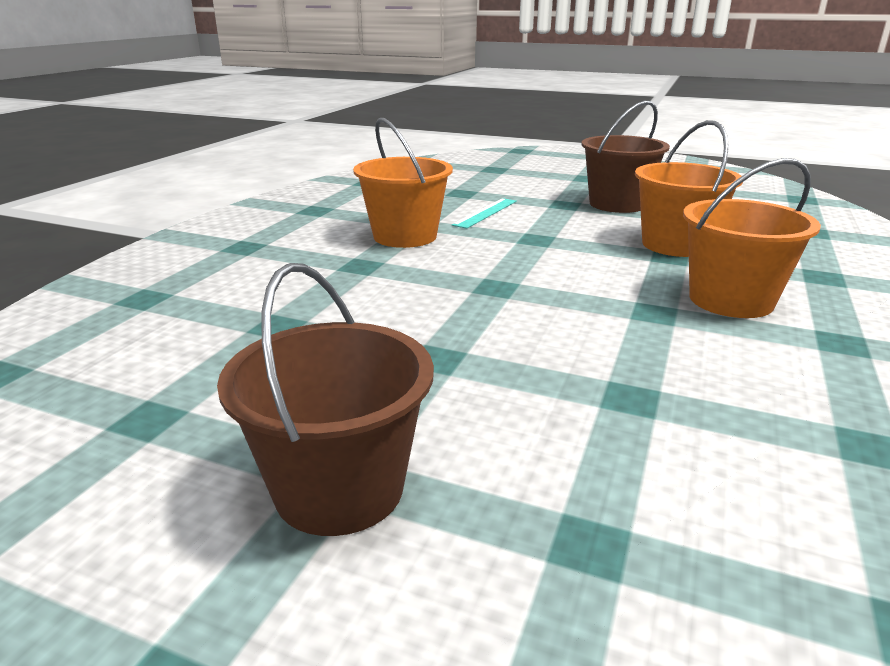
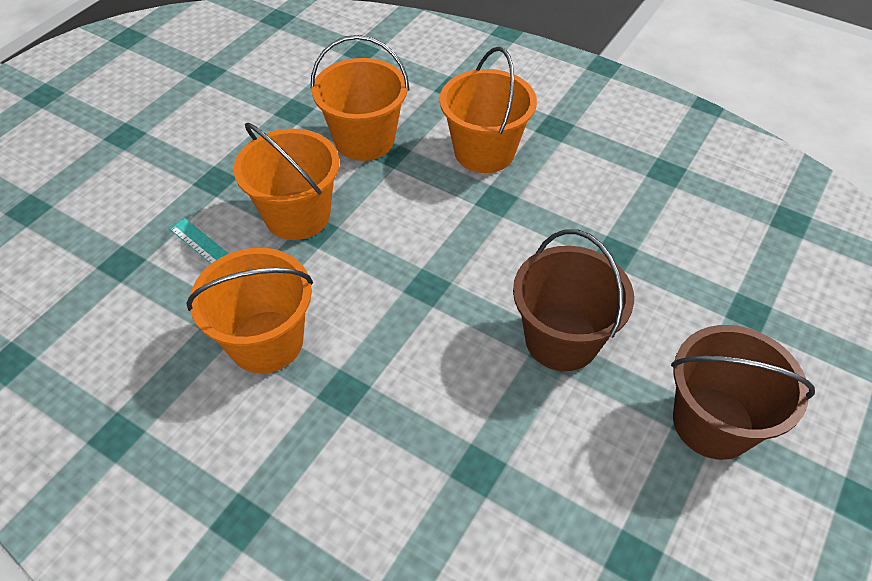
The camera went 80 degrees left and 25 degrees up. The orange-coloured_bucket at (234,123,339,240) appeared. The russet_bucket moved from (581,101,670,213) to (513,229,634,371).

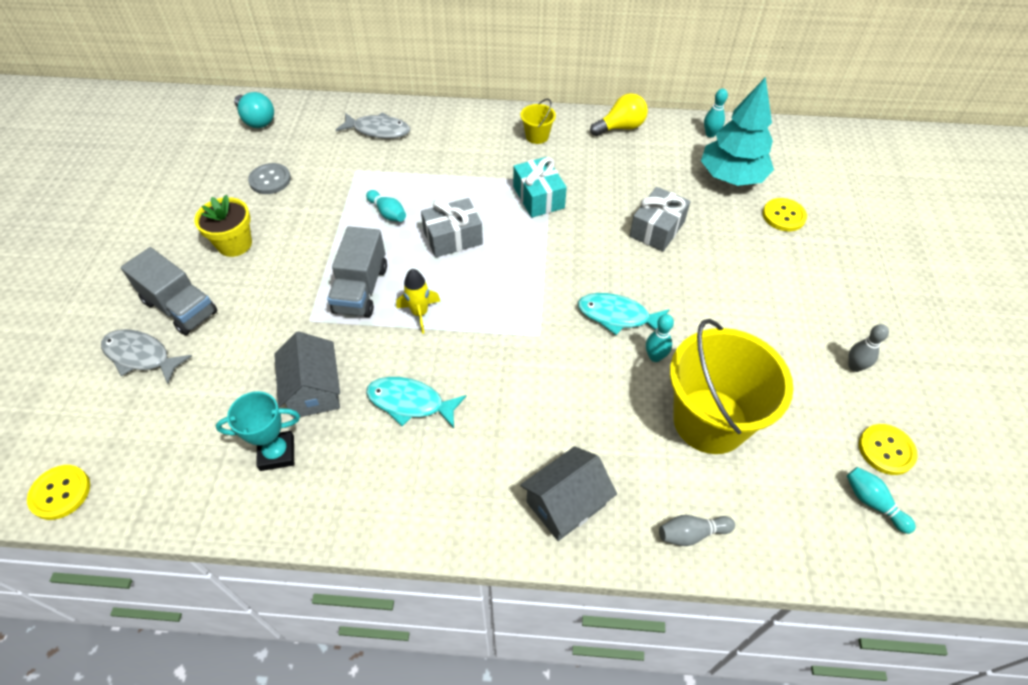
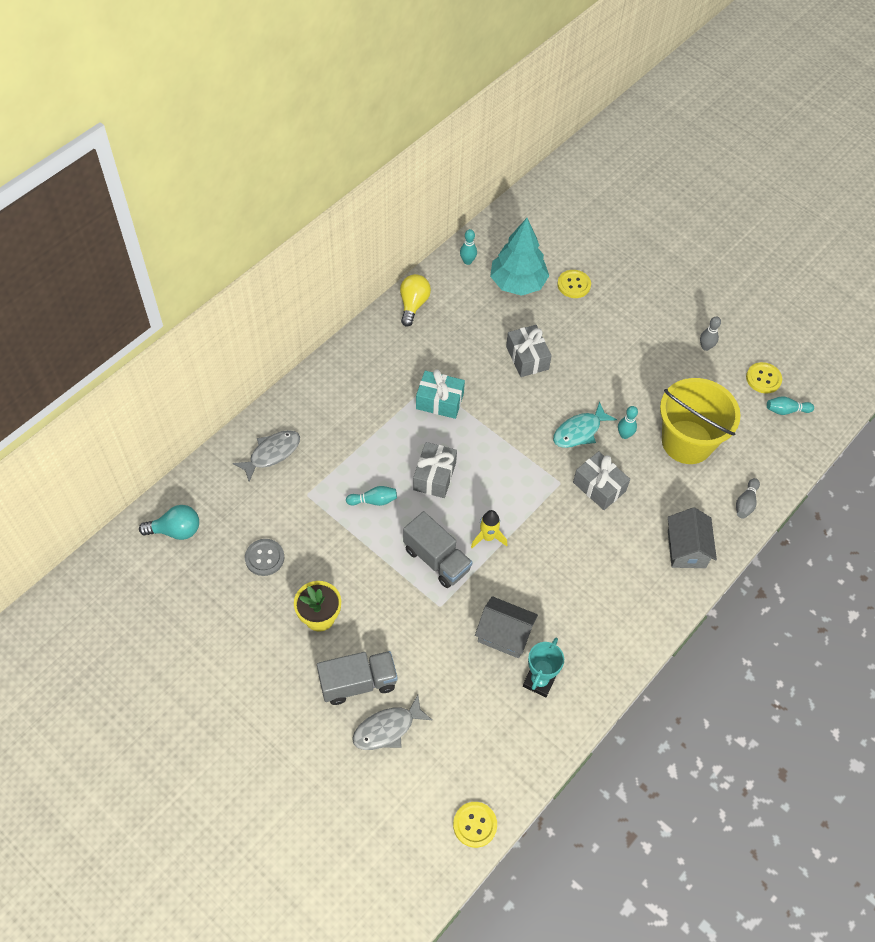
The camera went 55 degrees left and 5 degrees up. The gray_present at (573,451,630,510) appeared. The teal_toy_fish at (366,377,466,428) disappeared. The golden_bucket at (520,99,556,144) disappeared.

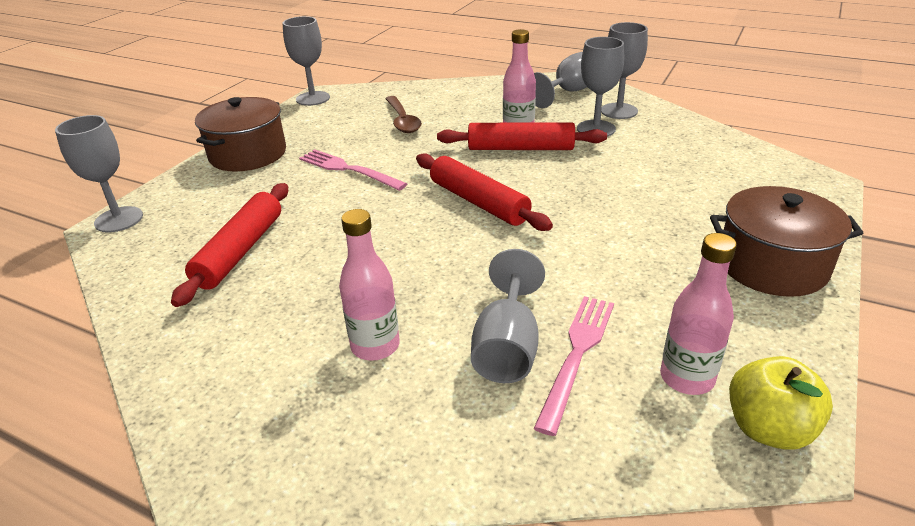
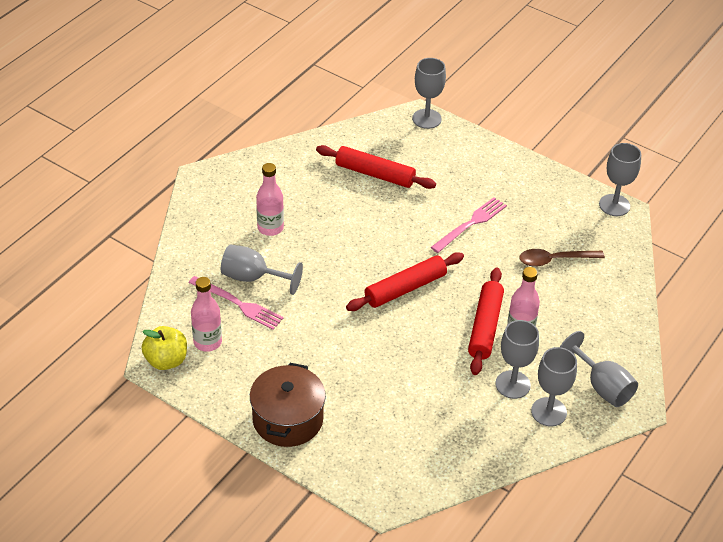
The camera went 95 degrees right and 10 degrees up. The russet_pot at (195,97,286,172) disappeared.

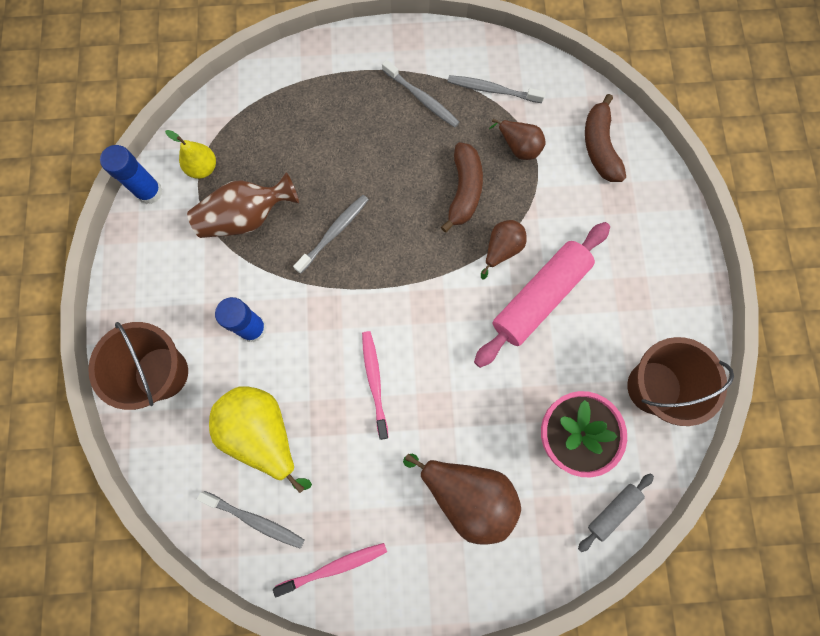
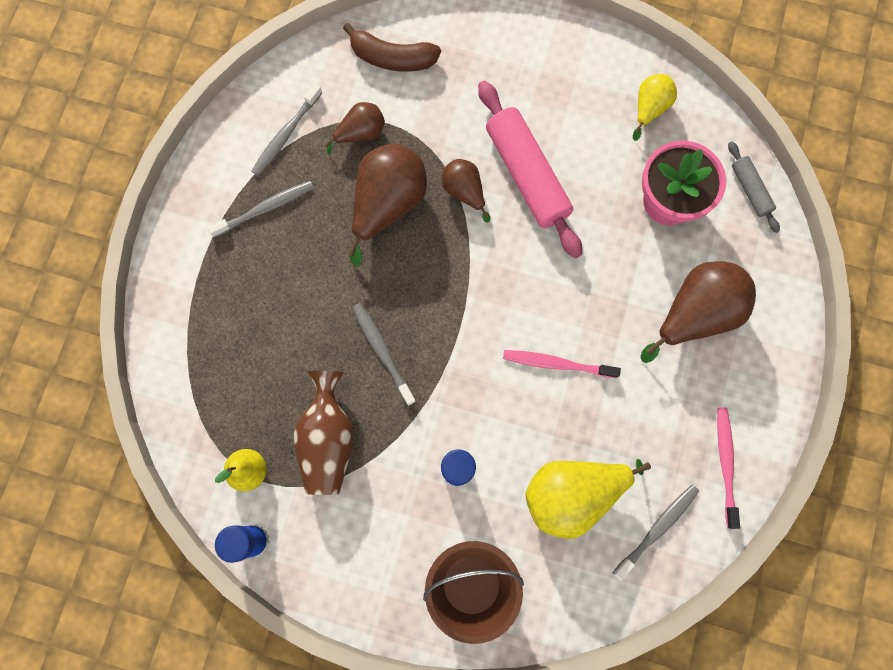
The camera went 70 degrees left and 0 degrees up. The russet_toy_banana at (441,142,483,232) was replaced by the russet_pear_fruit at (347,144,427,267). The russet_bucket at (627,337,734,426) was replaced by the golden_pear_fruit at (633,74,677,141).

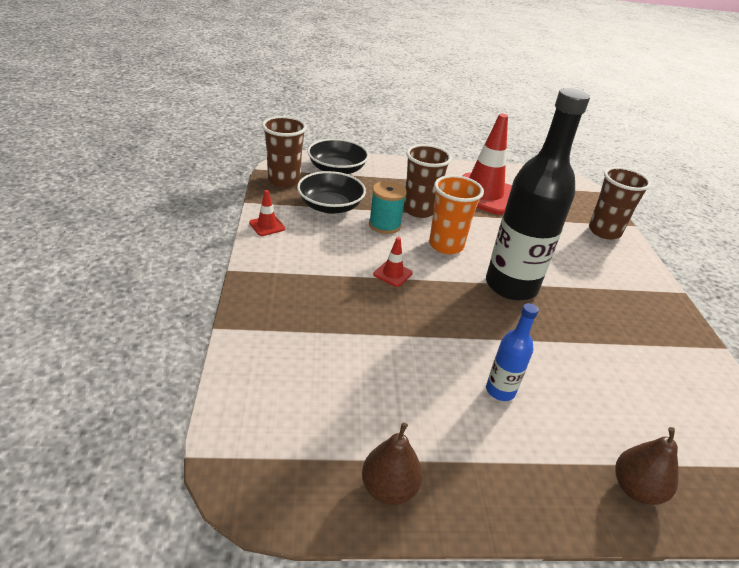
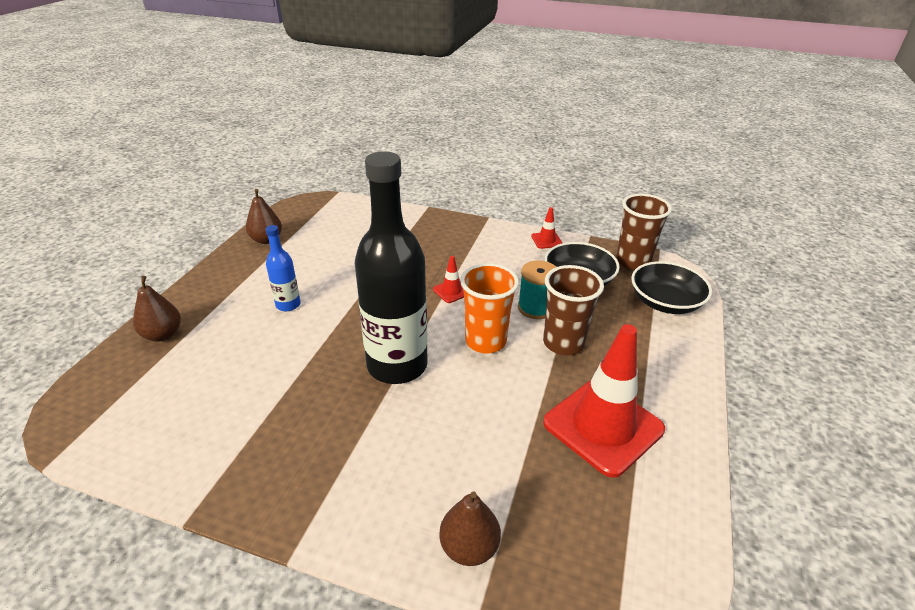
The camera went 115 degrees right and 0 degrees up. The russet_cup at (589,167,651,240) was replaced by the russet_pear_fruit at (439,491,501,566).

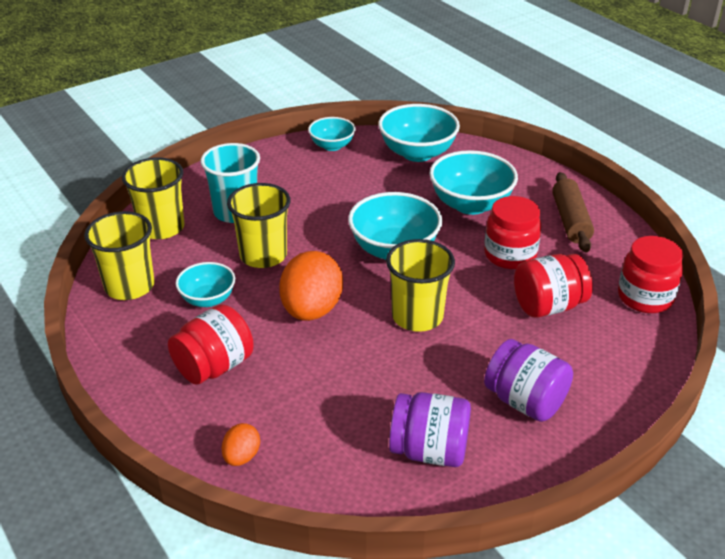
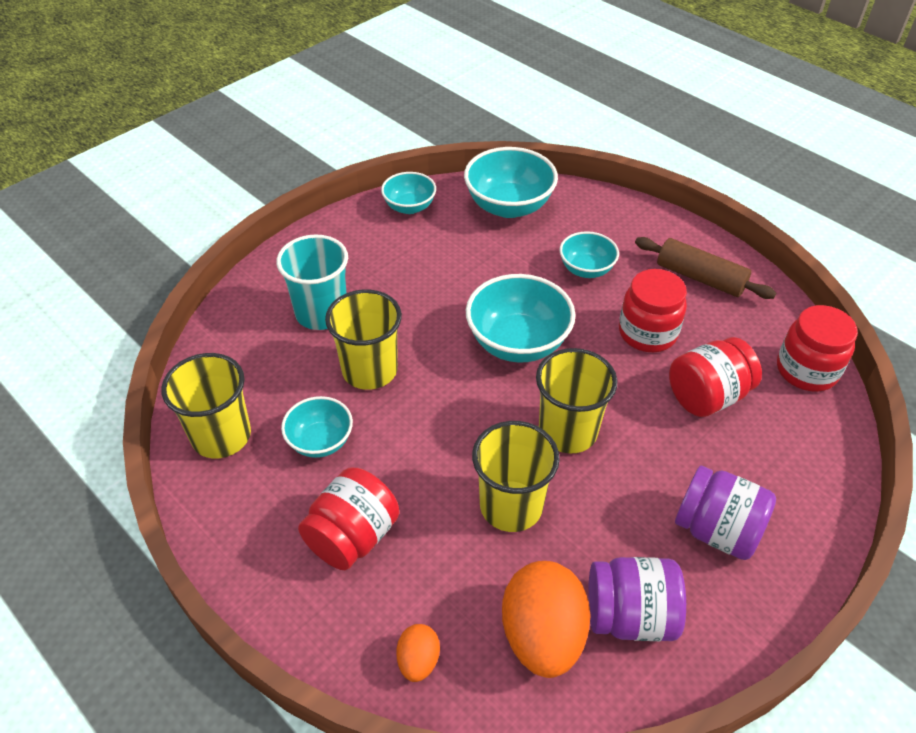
The camera went 10 degrees left and 10 degrees up. The golden_cup moved from (122,157,185,239) to (472,421,560,532). The orange-coloured_egg moved from (279,251,343,321) to (502,561,591,678). The teal_serving_bowl at (429,150,518,215) changed to 0.60 times the size. The russet_dough_roller at (552,172,594,252) turned 45 degrees counterclockwise.

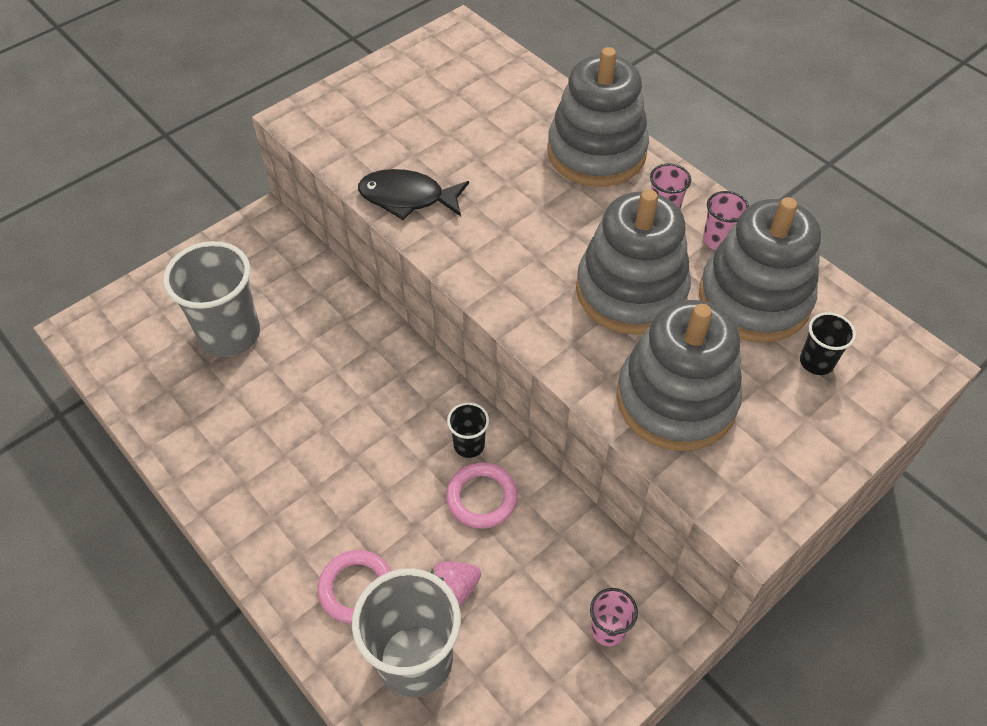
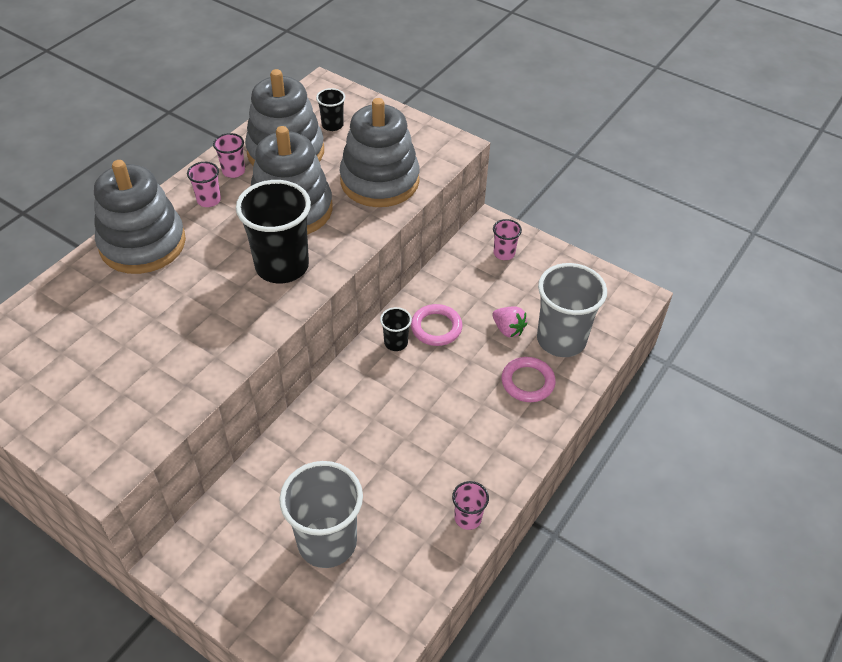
The camera went 105 degrees left and 5 degrees down. The black_cup at (236,180,311,283) appeared. The rosy_cup at (452,481,489,530) appeared. The black_toy_fish at (358,169,469,220) disappeared.

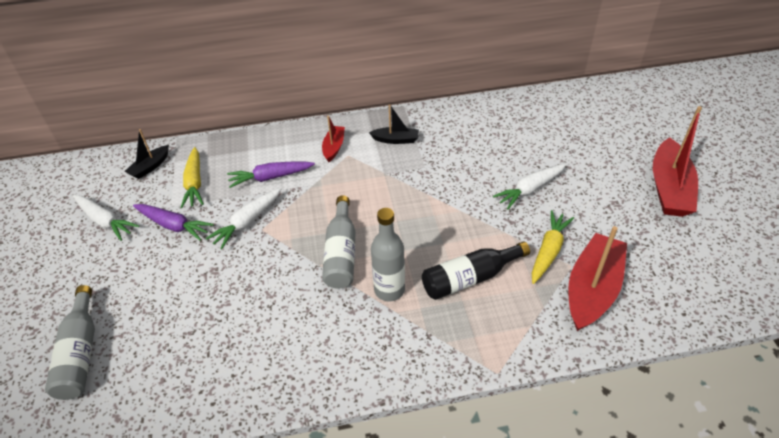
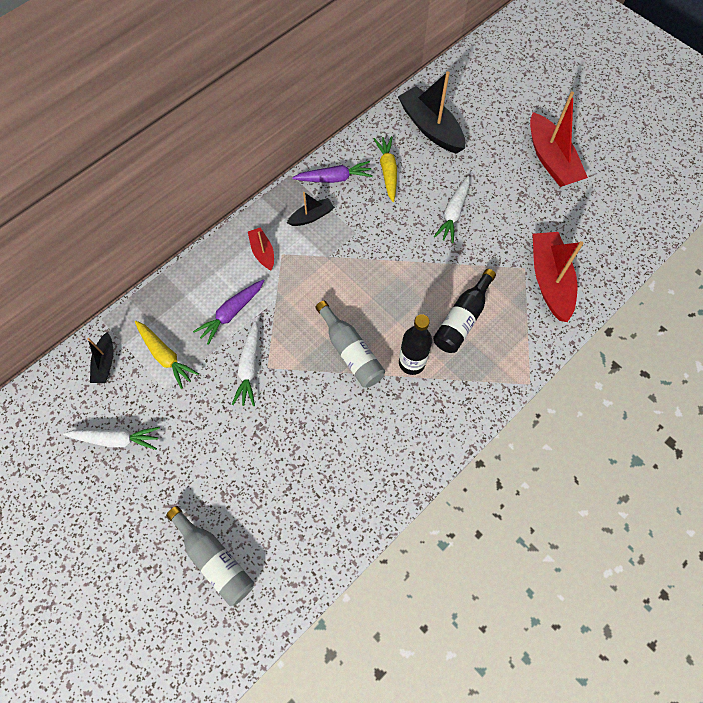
The camera went 35 degrees left and 20 degrees up. The violet_carrot moved from (133,204,214,241) to (292,161,373,183). The golden_carrot moved from (532,210,574,284) to (373,136,397,202). The black_toy_boat at (398,71,465,154) appeared. The gray_flask at (371,208,405,301) became the black_flask at (399,314,432,375).

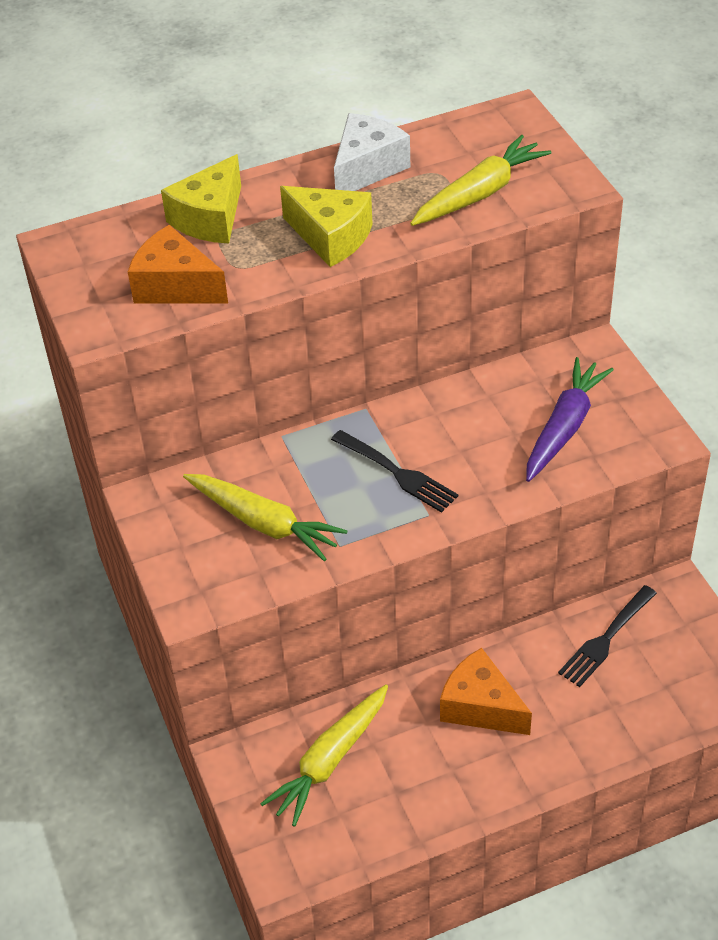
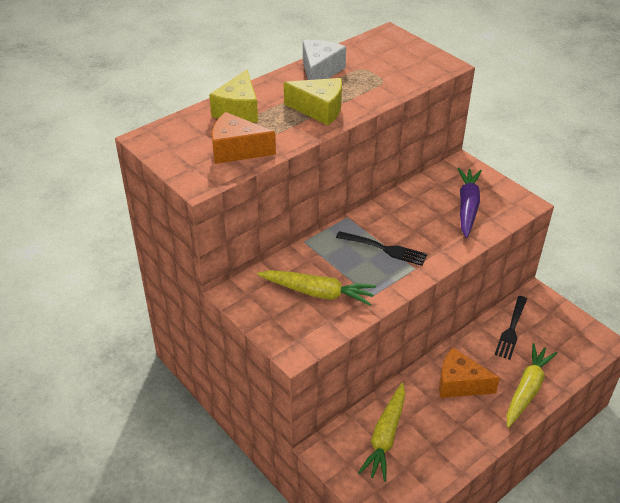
The camera went 20 degrees left and 5 degrees down. The golden_carrot moved from (410,135,551,226) to (507,343,557,428).

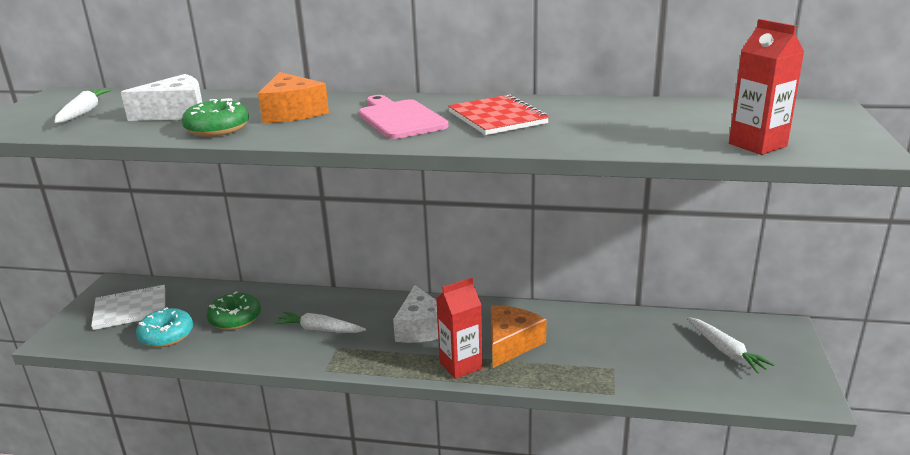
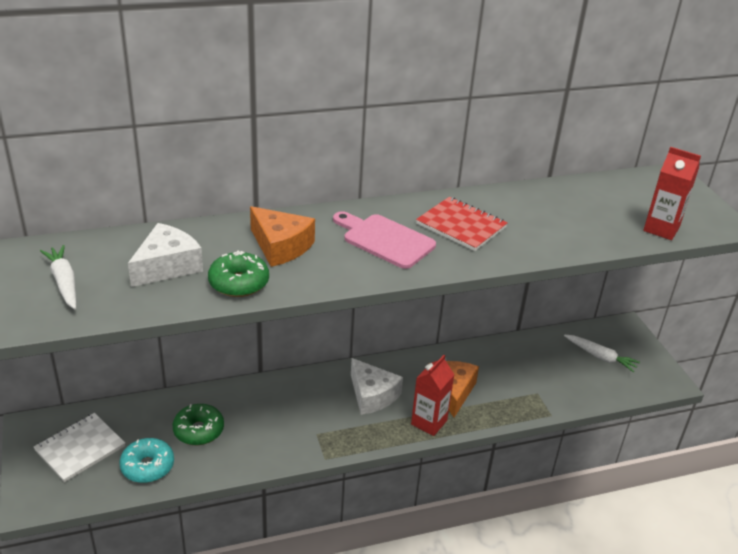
The camera went 30 degrees left and 10 degrees up. The white_carrot at (274,312,366,333) disappeared.

